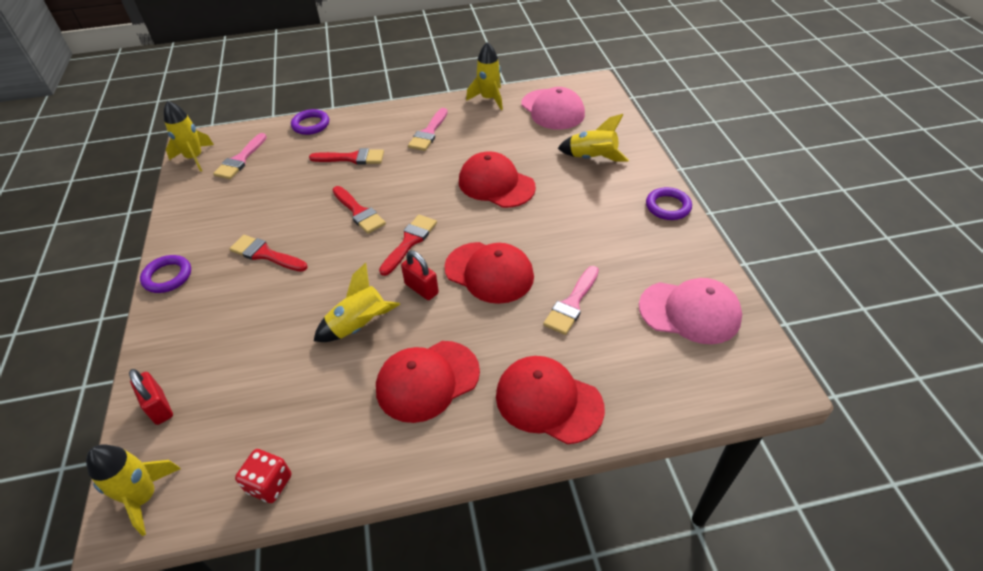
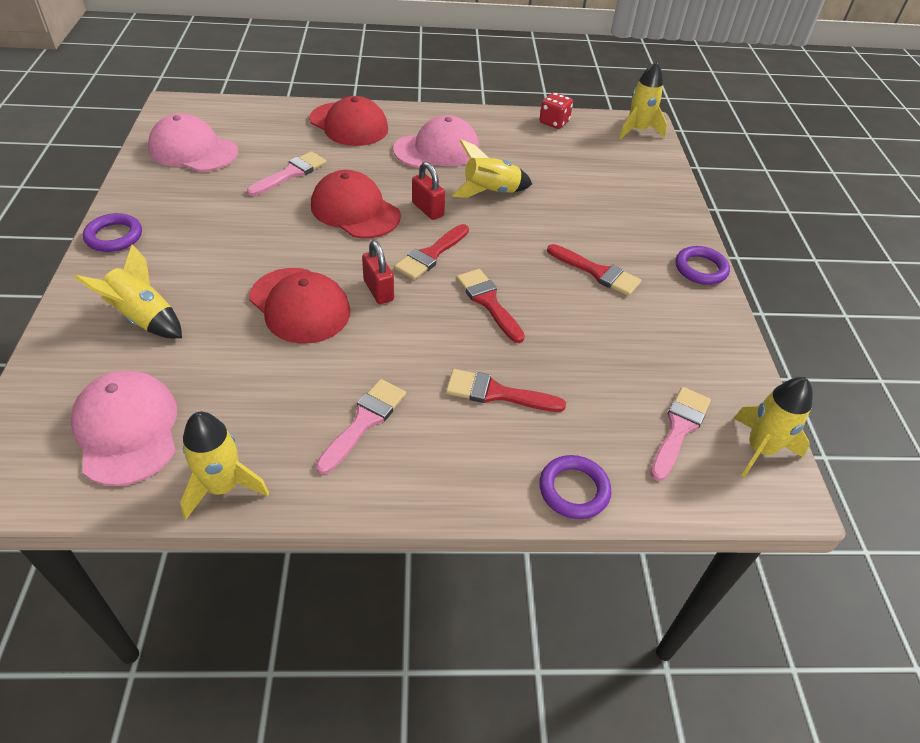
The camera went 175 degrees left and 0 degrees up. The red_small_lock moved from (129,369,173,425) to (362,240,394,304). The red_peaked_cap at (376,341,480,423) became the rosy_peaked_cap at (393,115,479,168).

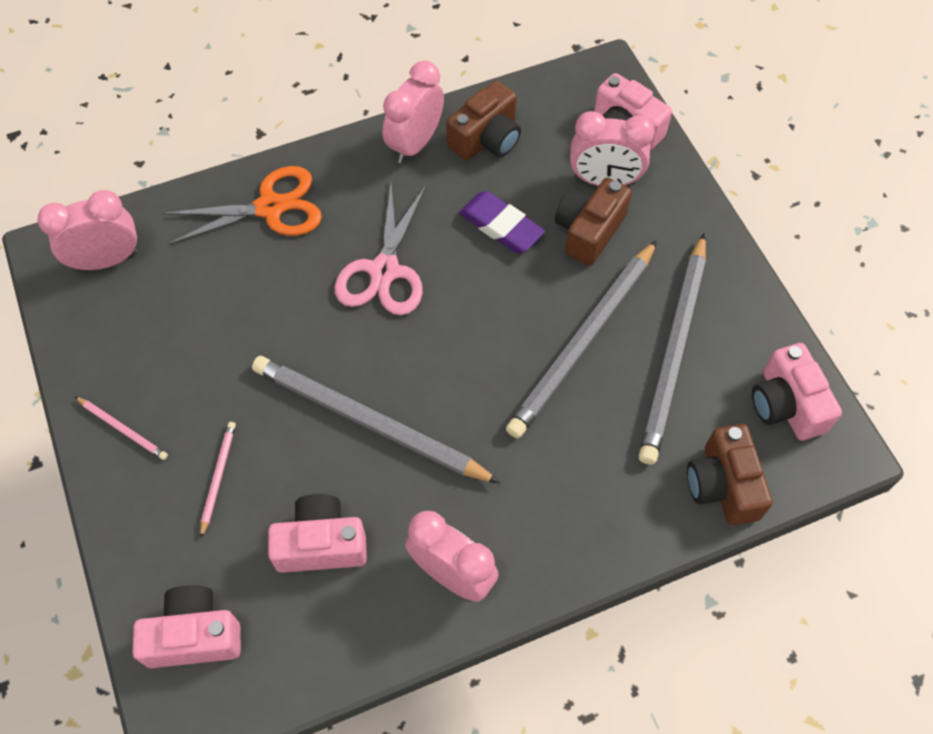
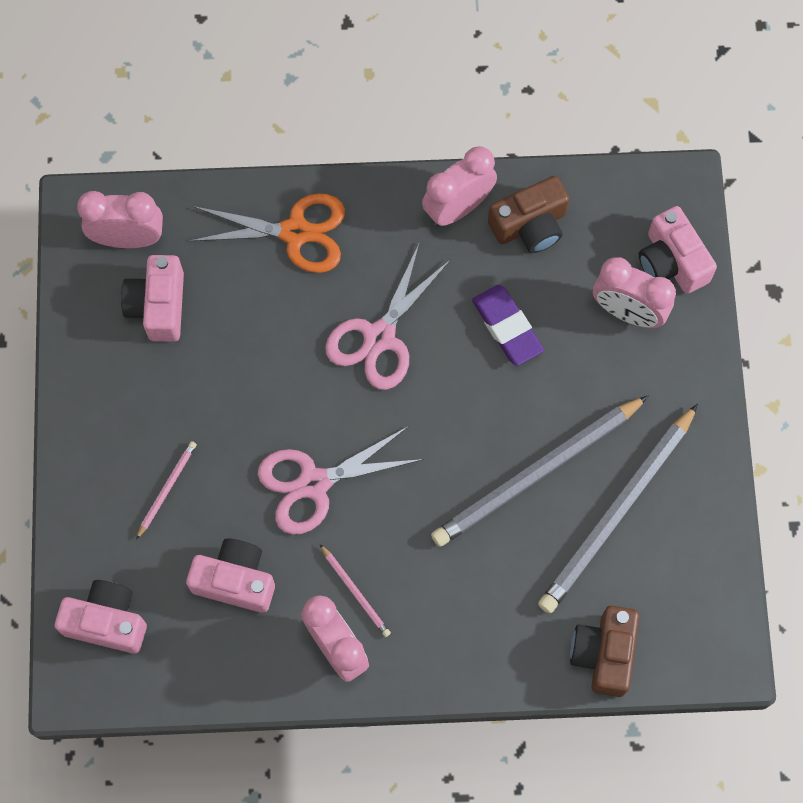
The camera went 20 degrees right and 10 degrees up. The rosy_photo_camera moved from (752,343,842,441) to (121,255,184,342). The gray_pencil at (252,356,500,483) was replaced by the rosy_shears at (258,426,424,535). The rosy_pencil moved from (74,396,168,460) to (320,544,391,637). The russet_photo_camera at (555,178,632,266) disappeared.

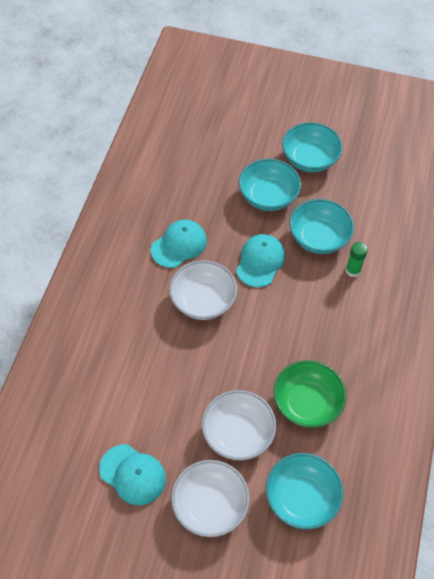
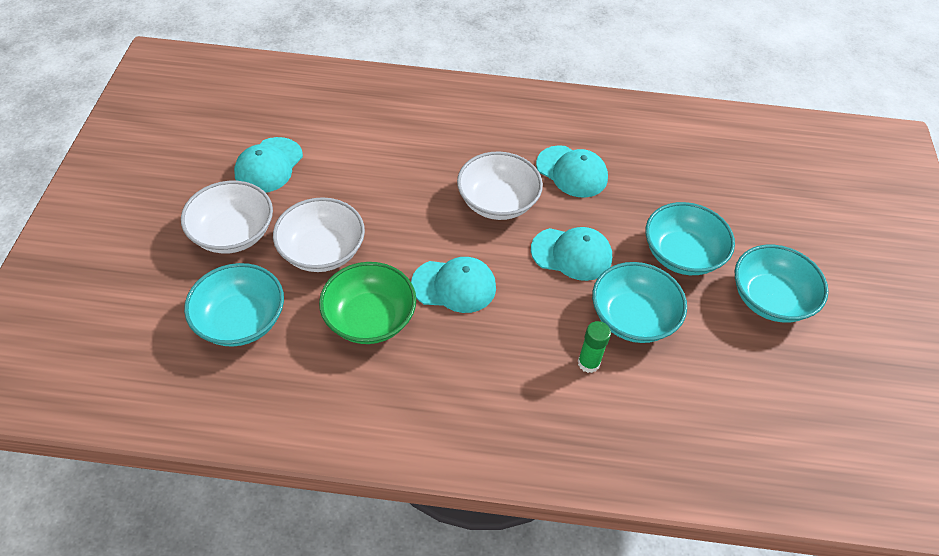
The camera went 80 degrees right and 5 degrees down. The teal_peaked_cap at (411,257,496,313) appeared.

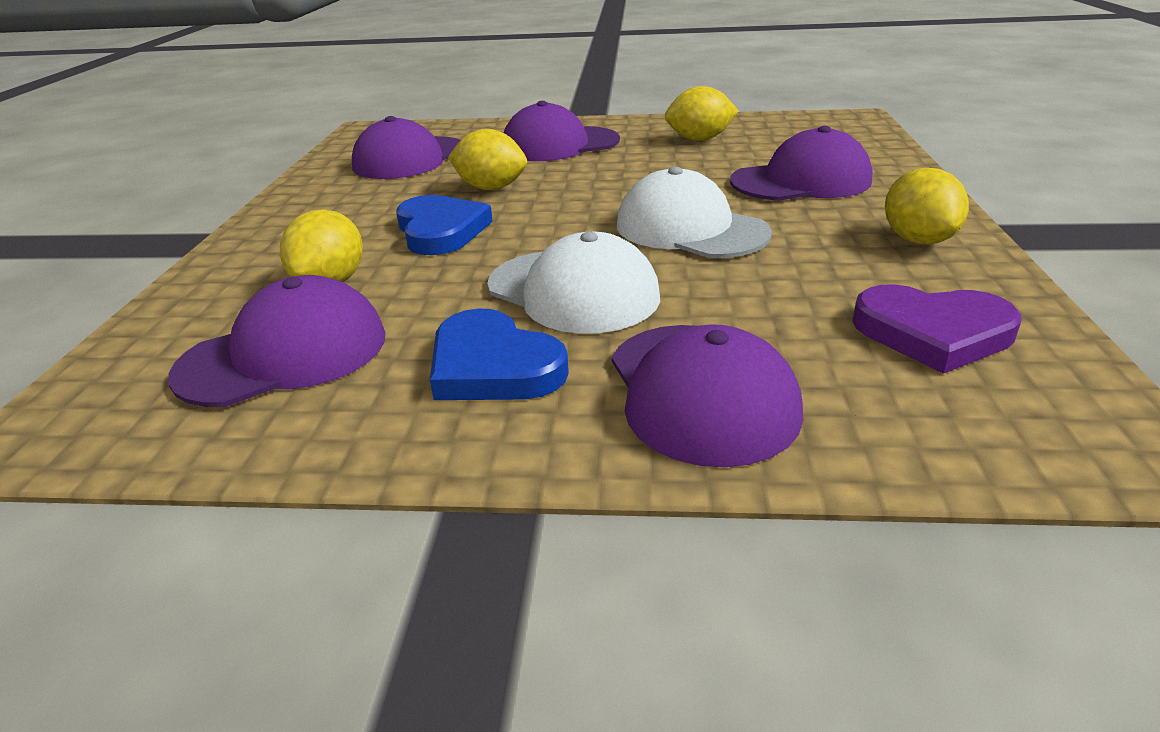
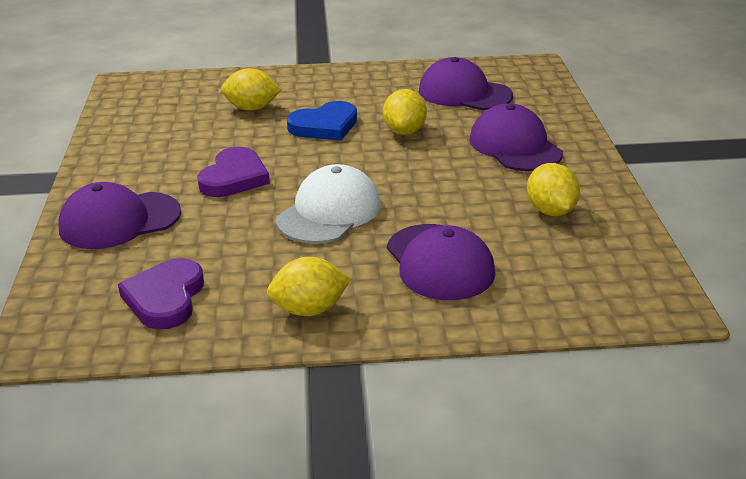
The camera went 80 degrees right and 0 degrees up. The white_peaked_cap at (487,232,660,334) was replaced by the violet_love_heart at (197,147,270,197). The violet_peaked_cap at (168,275,386,407) disappeared. The blue_love_heart at (430,309,569,400) disappeared.

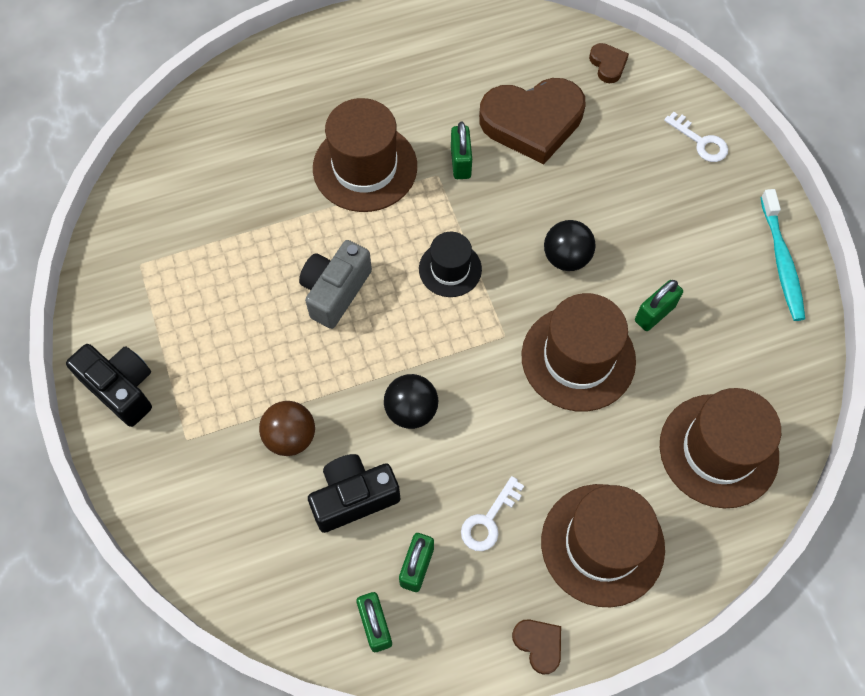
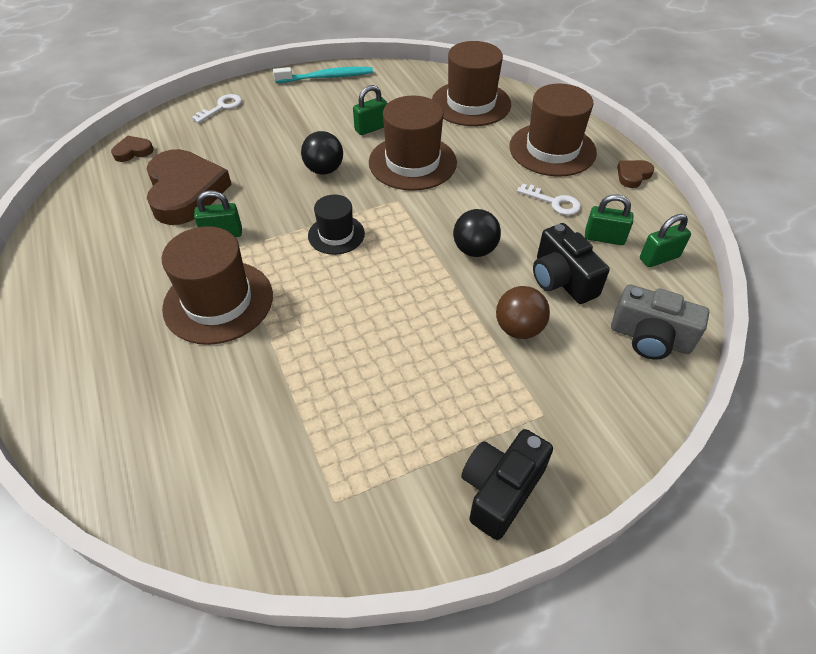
The camera went 95 degrees left and 15 degrees down. The emerald_small_lock at (635,280,683,331) turned 75 degrees counterclockwise. The gray_photo_camera moved from (299,240,372,329) to (611,284,709,360).

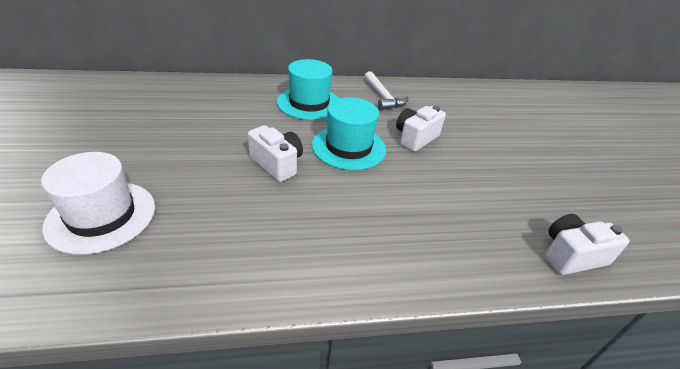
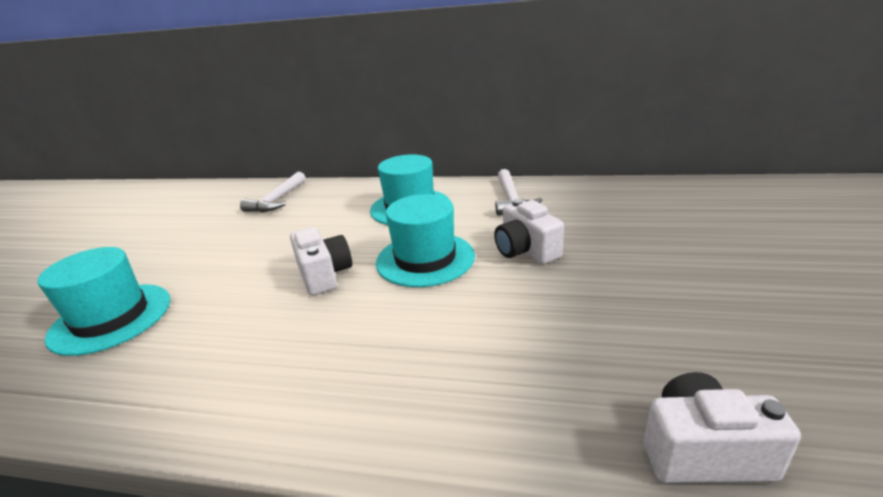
The camera went 25 degrees right and 10 degrees down. The white_hat at (41,152,155,255) became the teal_hat at (37,247,170,356). The white_hammer at (240,172,306,212) appeared. The white_photo_camera at (396,106,446,152) turned 90 degrees counterclockwise.

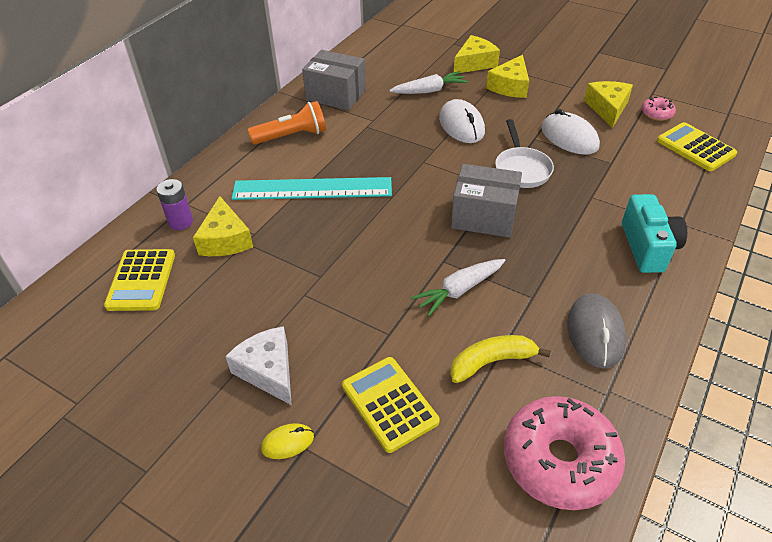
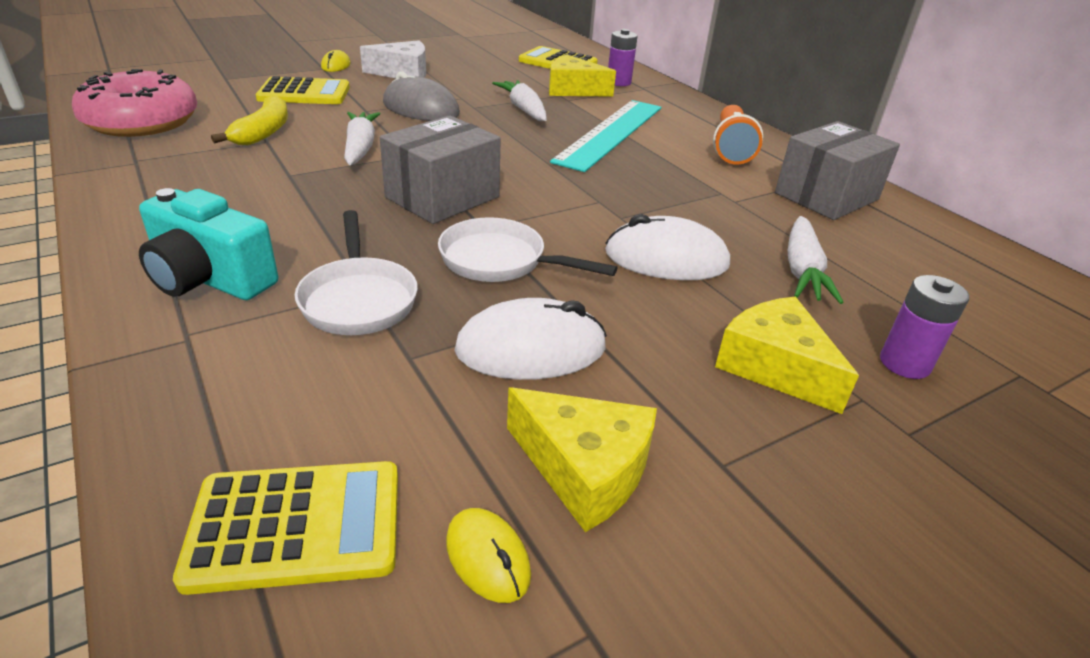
The camera went 115 degrees right and 10 degrees down. The white_frying_pan at (295,210,418,335) appeared. The gray_PC_mouse moved from (567,293,626,369) to (383,72,460,121). The rosy_glazed_donut at (641,97,676,121) was replaced by the golden_PC_mouse at (446,508,531,603). The white_carrot at (492,80,547,121) appeared. The golden_cheese_wedge at (454,35,500,73) was replaced by the violet_battery at (880,275,969,379).

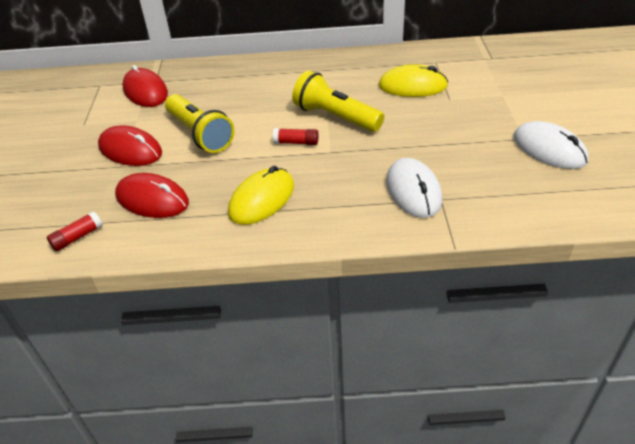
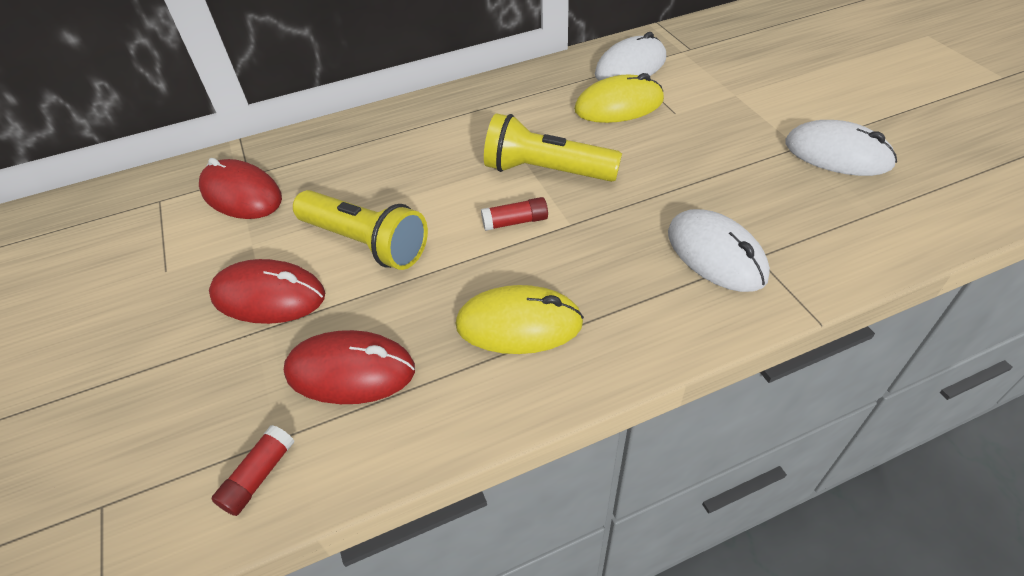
The camera went 20 degrees left and 5 degrees up. The golden_PC_mouse at (228,166,294,225) turned 75 degrees clockwise. The white_PC_mouse at (595,32,666,81) appeared.

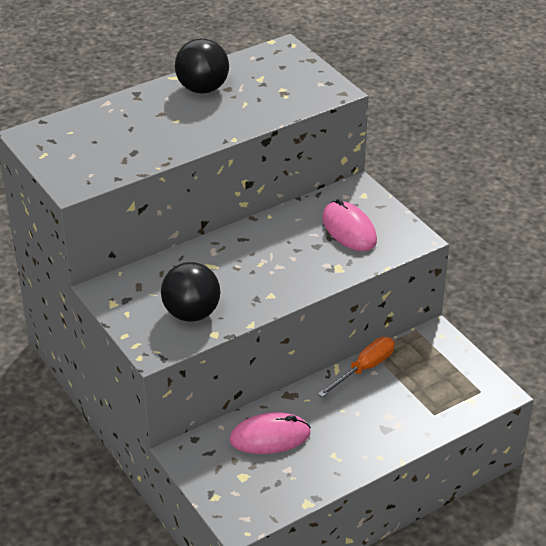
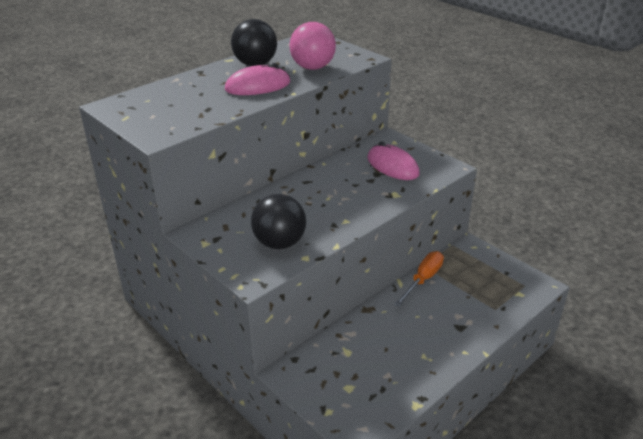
The camera went 10 degrees left and 5 degrees down. The rosy_PC_mouse moved from (230,412,311,454) to (225,63,291,95). The rosy_play_ball at (289,22,336,70) appeared.

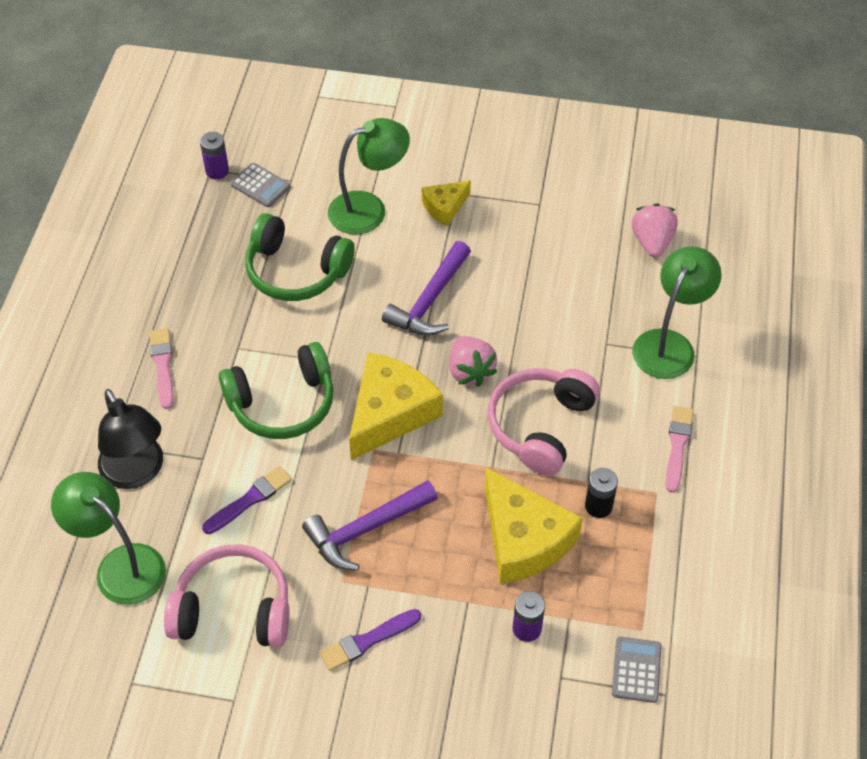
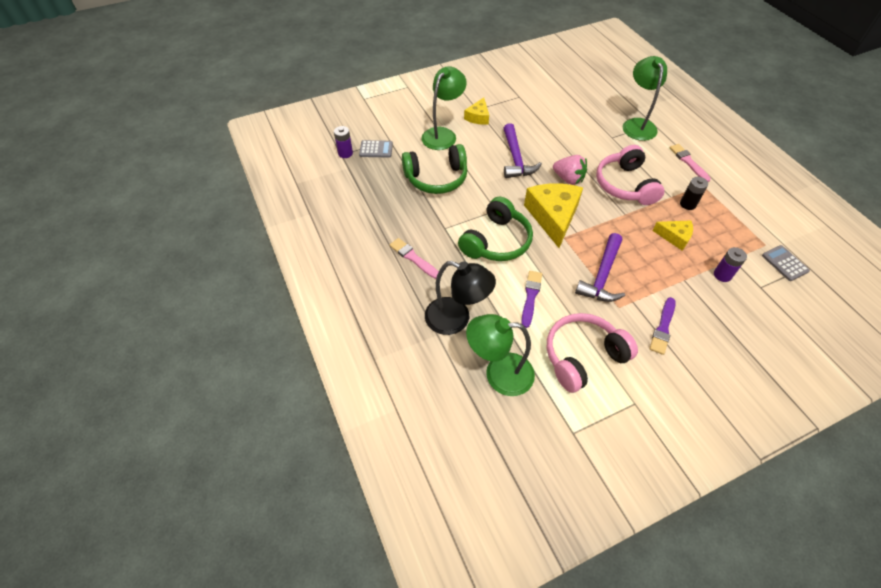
The camera went 35 degrees left and 0 degrees up. The golden_cheese_wedge at (485,467,583,584) changed to 0.53 times the size. The rosy_toy_strawberry at (632,203,678,257) disappeared.

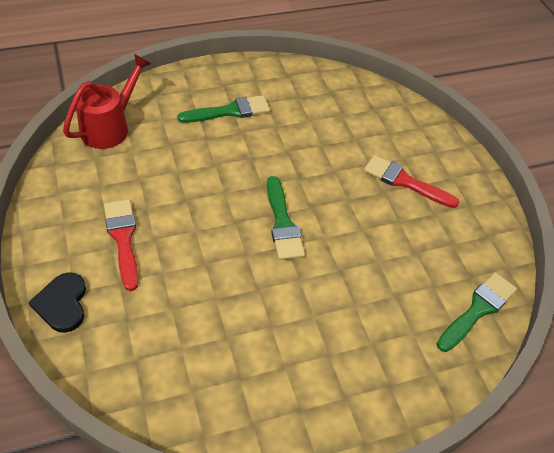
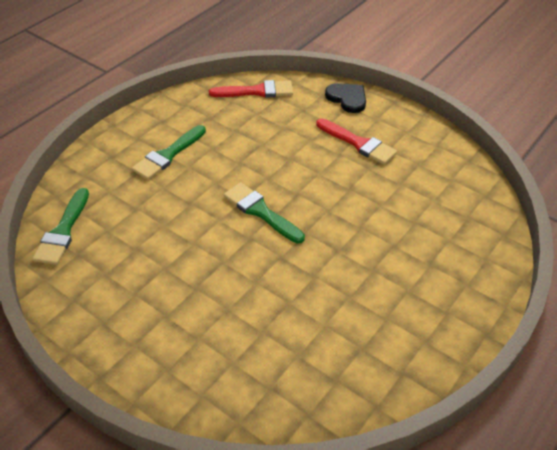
The camera went 150 degrees right and 5 degrees down. The emerald_paintbrush moved from (177,95,270,123) to (132,125,206,180). The red_paintbrush moved from (364,155,459,208) to (209,80,293,98). The red_watering_pot at (63,54,151,149) disappeared.

